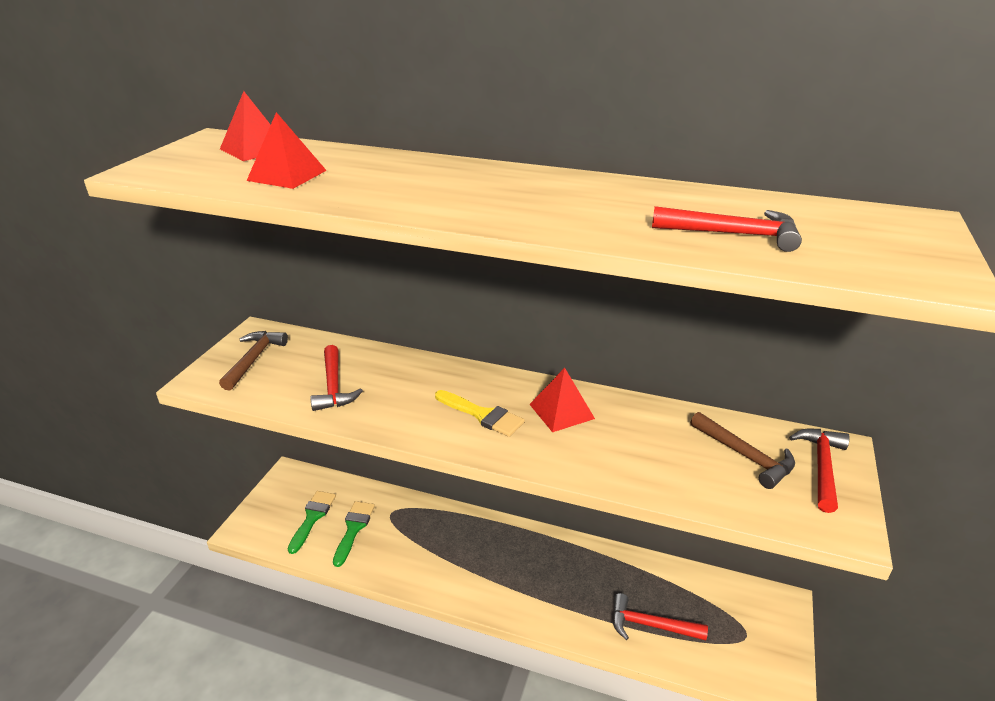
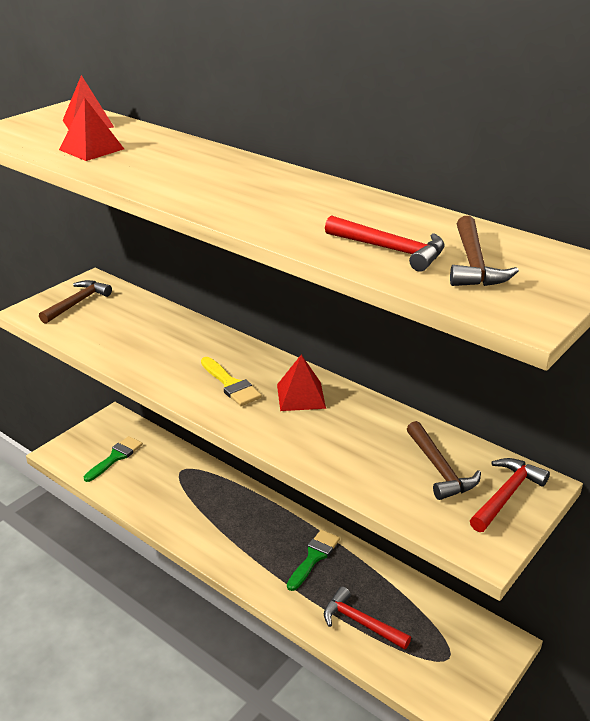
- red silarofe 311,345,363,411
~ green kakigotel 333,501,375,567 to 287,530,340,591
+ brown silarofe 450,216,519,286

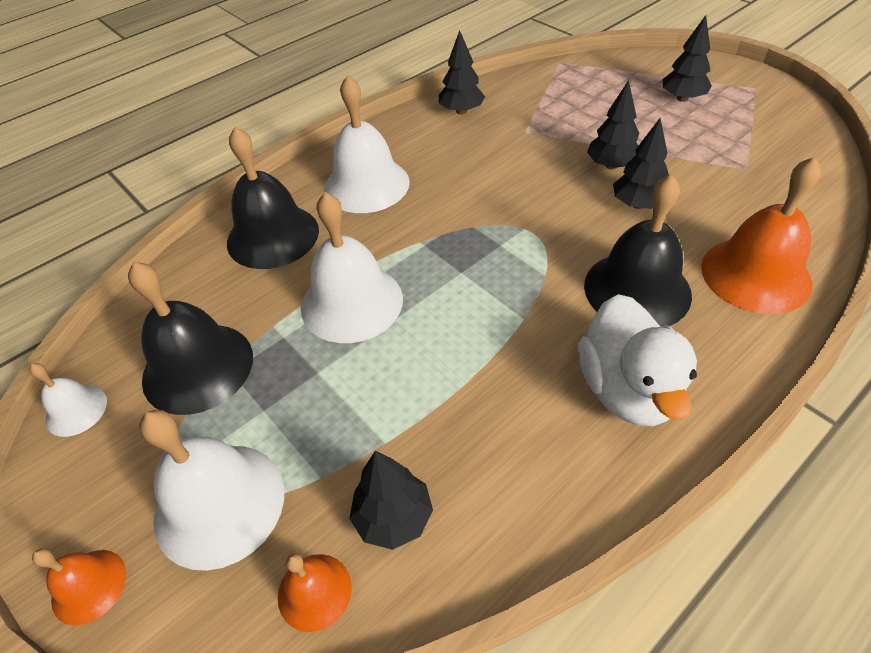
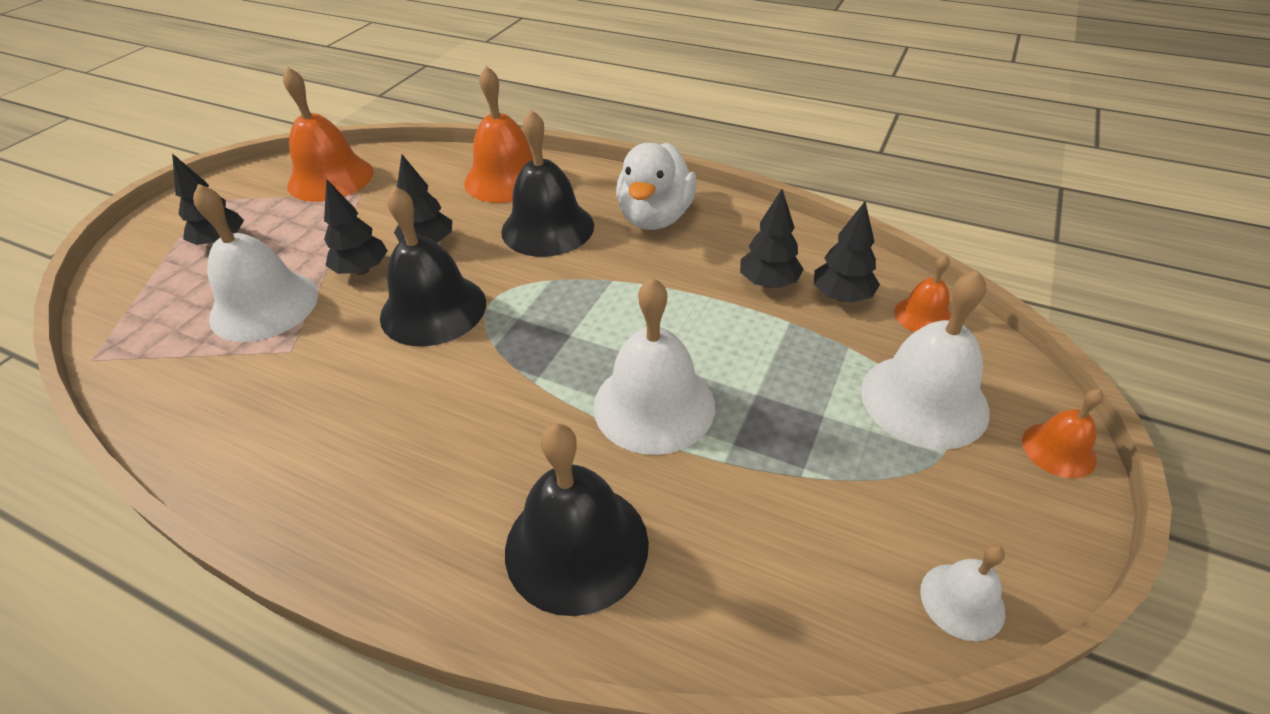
~ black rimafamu 439,30,485,114 to 740,189,804,288
~ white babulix 324,75,410,213 to 193,184,318,342
~ black babulix 128,262,253,415 to 380,186,486,347
~ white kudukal 578,294,697,426 = 616,143,697,230 135 degrees clockwise
+ orange babulix 283,67,374,202

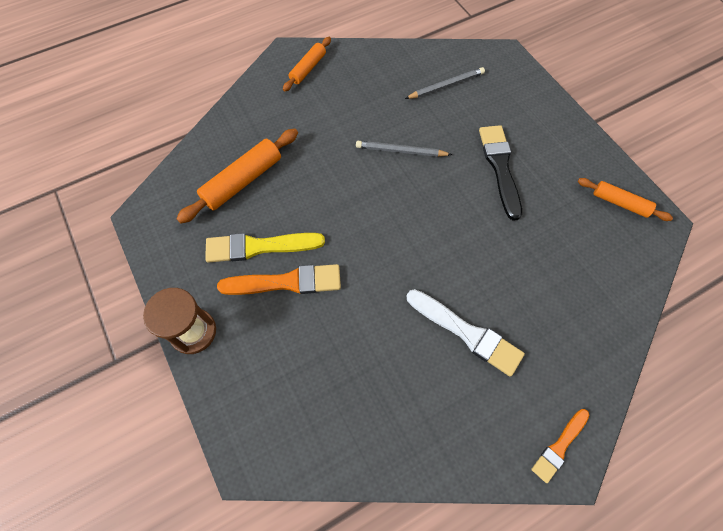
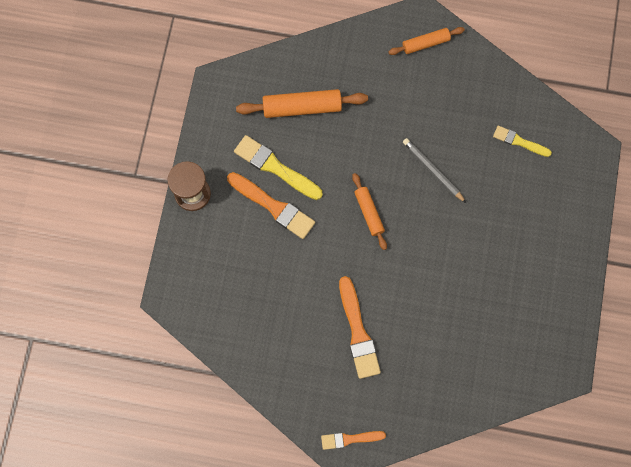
~ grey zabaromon 405,67,485,99 to yellow kakigotel 493,126,552,157
- black kakigotel 479,125,522,221
~ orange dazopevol 577,178,673,221 to 352,173,387,250
~ white kakigotel 407,289,525,376 to orange kakigotel 339,276,381,379

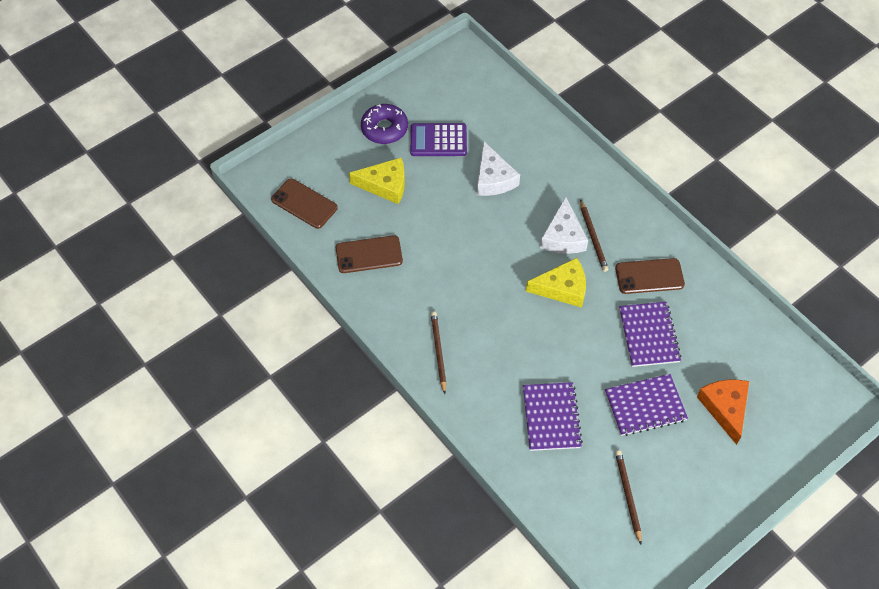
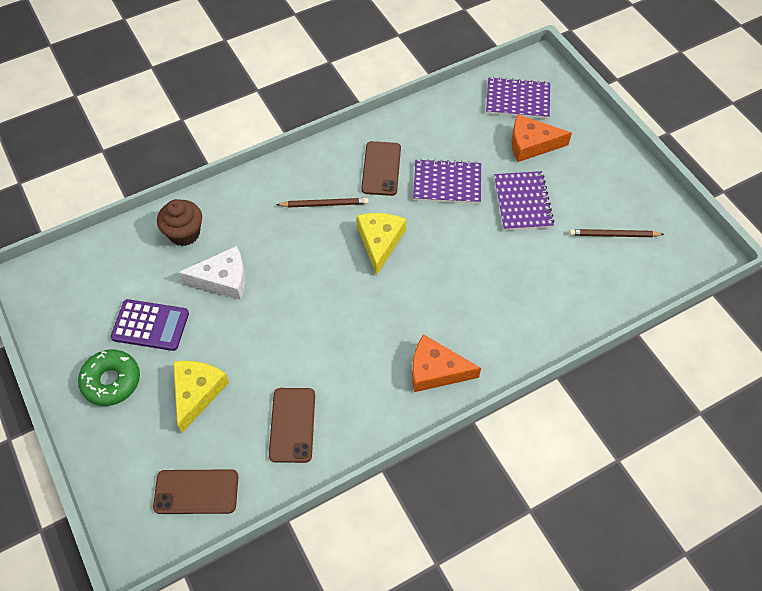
~ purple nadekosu 361,104,408,144 to green nadekosu 78,350,140,406
~ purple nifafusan 410,123,467,156 = 110,299,189,351 90 degrees counterclockwise
~ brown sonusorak 271,178,338,229 = 153,469,238,514 45 degrees clockwise
- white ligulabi 540,197,588,254
~ brown zabaromon 431,311,446,394 to orange ligulabi 412,334,481,392
~ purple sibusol 523,382,583,451 to 486,77,550,119
+ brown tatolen 157,199,202,246

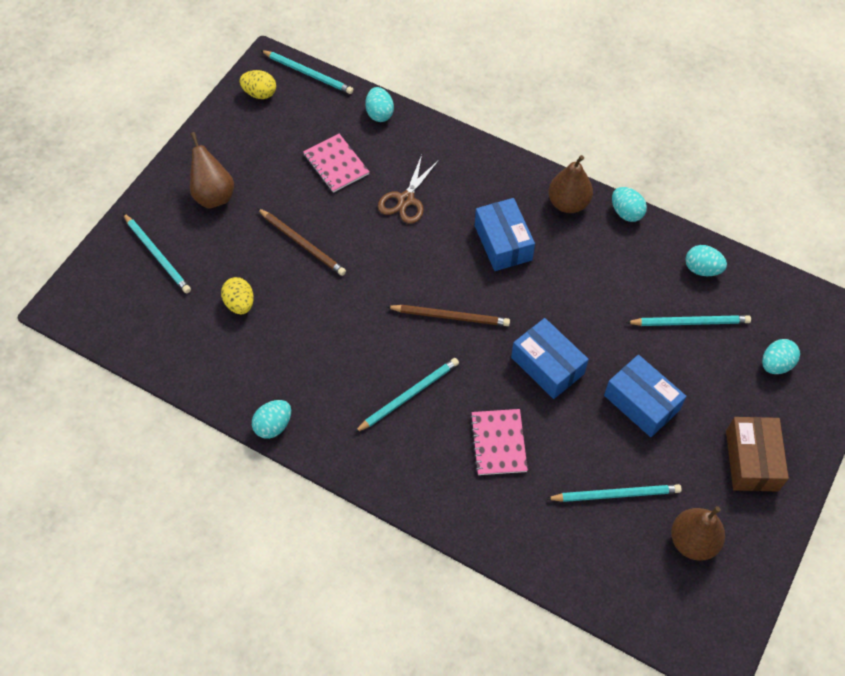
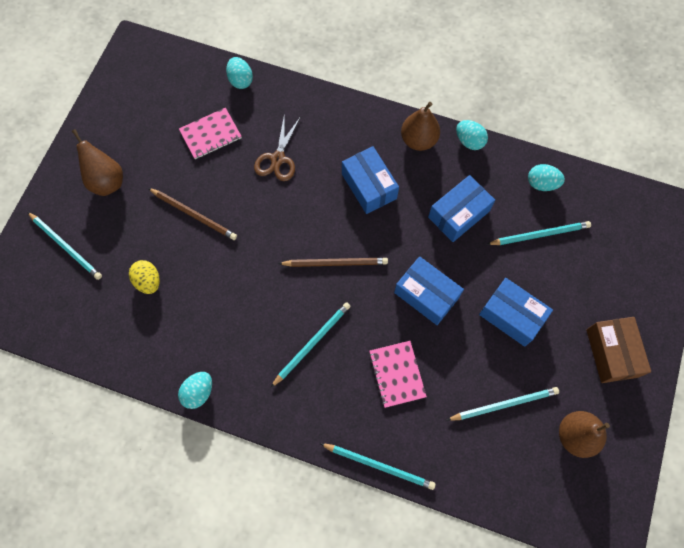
~ turquoise zabaromon 261,50,353,94 to 320,443,436,490
- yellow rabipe 239,70,276,99
~ pink sibusol 303,134,369,193 = 179,108,242,159 75 degrees counterclockwise
- turquoise rabipe 762,339,800,374
+ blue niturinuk 428,175,495,242

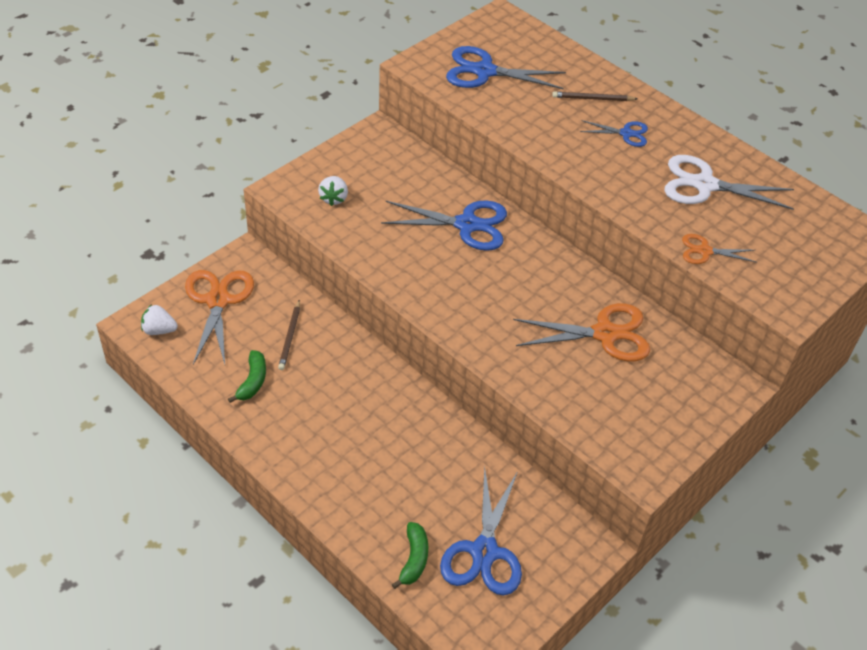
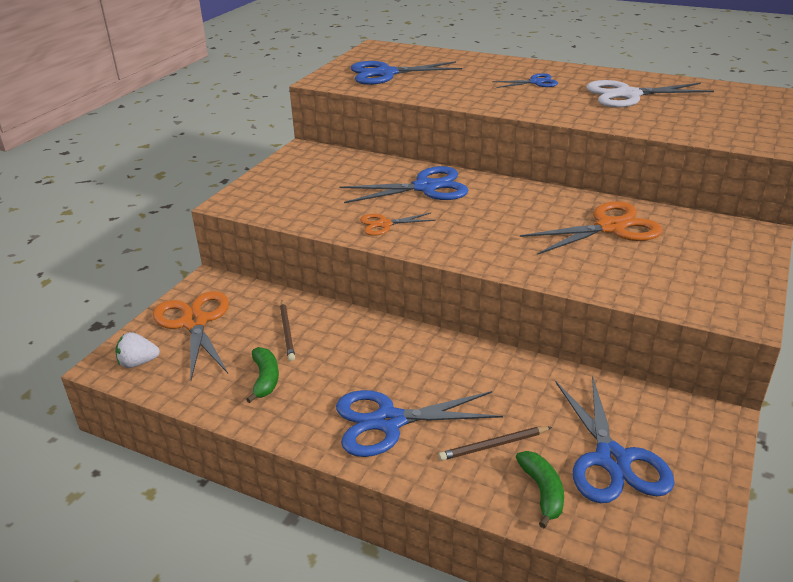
~ brown zabaromon 552,91,638,101 to 439,427,552,461
- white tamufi 318,176,348,206
~ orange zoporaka 682,234,756,264 to 360,213,436,236
+ blue zoporaka 336,390,503,457

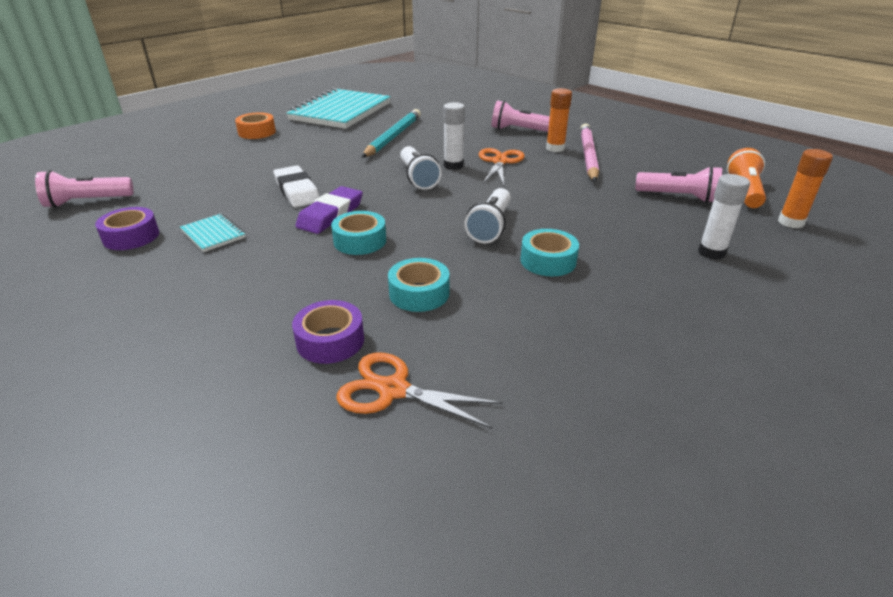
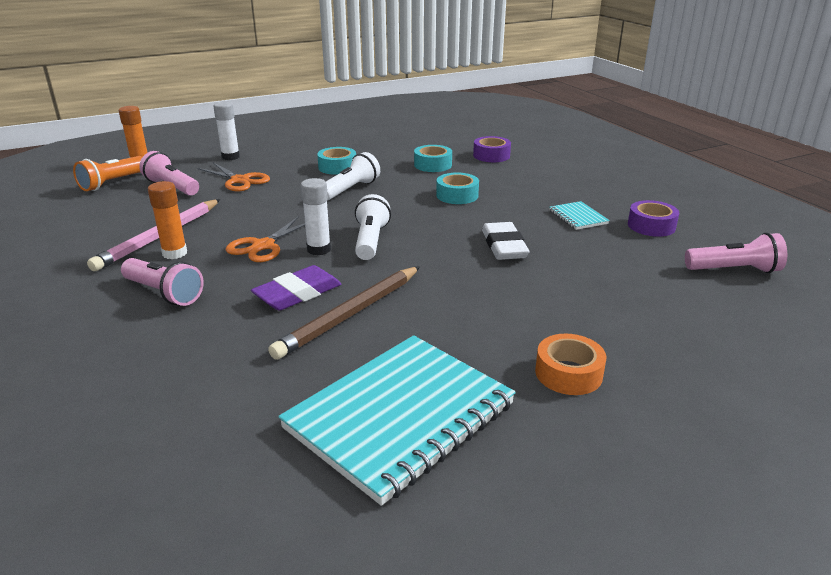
~ turquoise zabaromon 362,109,421,157 to brown zabaromon 268,266,420,360
~ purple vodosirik 296,186,363,234 to 251,265,341,311
~ orange zoporaka 336,353,503,429 to 198,162,270,191

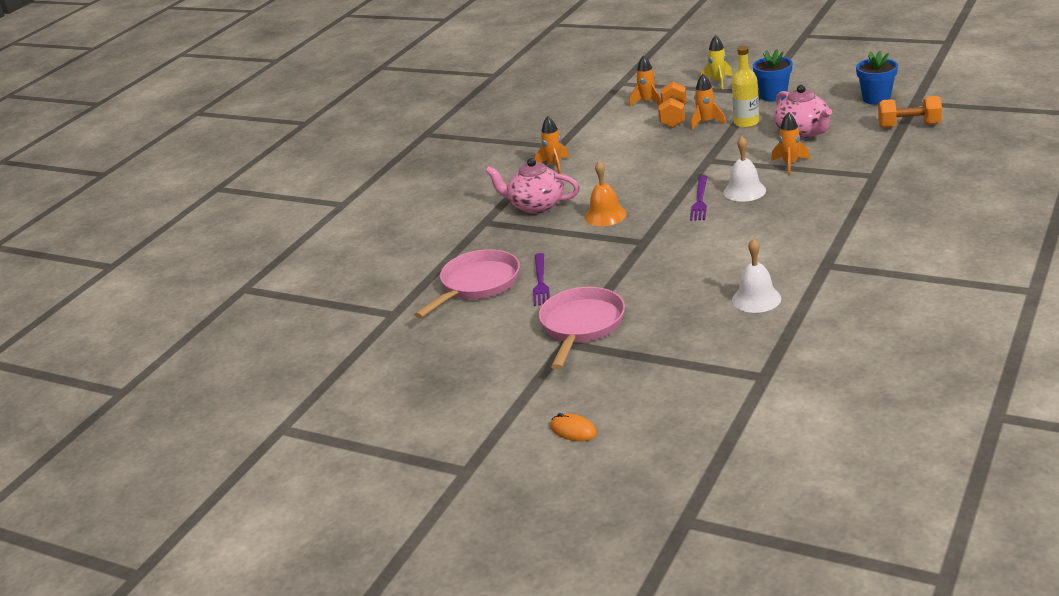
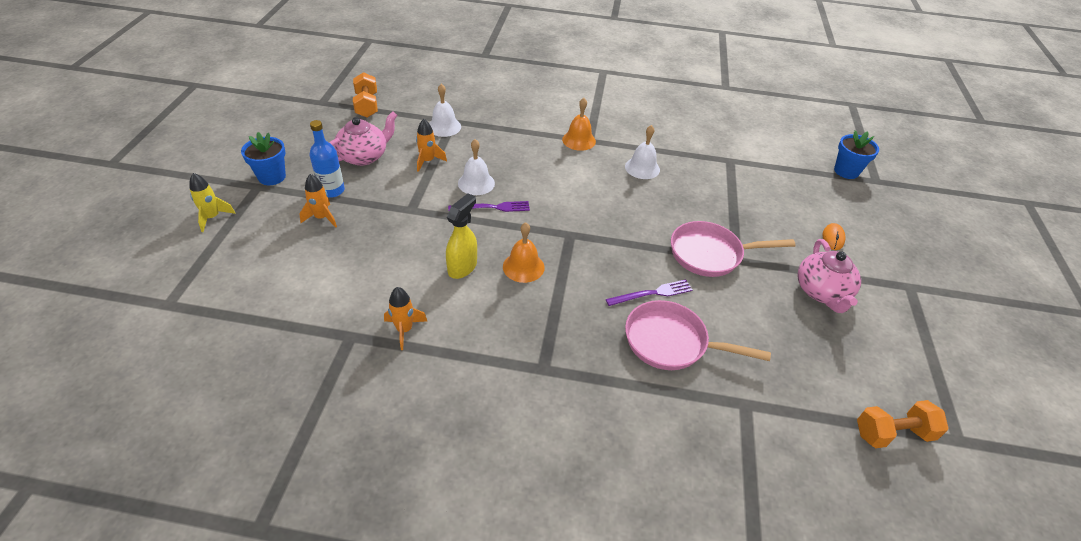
~ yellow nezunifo 732,46,759,128 to blue nezunifo 310,120,345,198
~ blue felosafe 856,51,898,105 to 834,130,879,179
- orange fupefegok 629,55,661,107
~ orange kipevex 658,81,687,128 to 857,400,948,448
~ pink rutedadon 485,158,580,214 to 798,239,861,313
+ white babulix 429,84,461,137
+ orange babulix 562,98,596,151
+ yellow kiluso 446,193,477,279

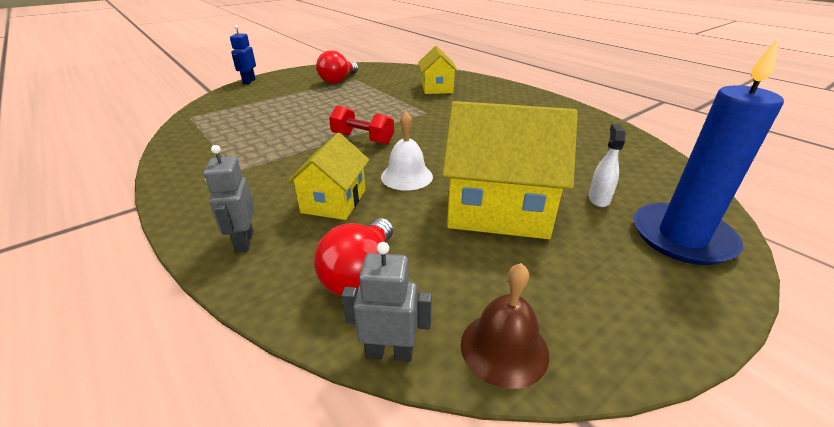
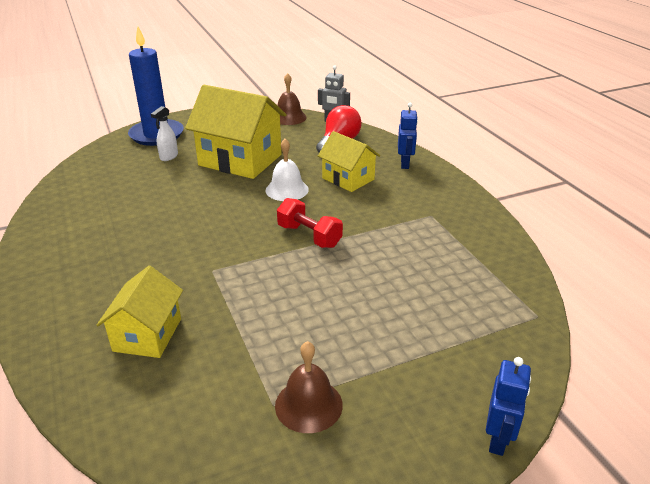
~ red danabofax 316,50,358,84 to brown babulix 275,341,343,433
~ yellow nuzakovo 286,133,369,220 = 318,131,380,192 75 degrees counterclockwise
~ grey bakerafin 204,145,255,253 to blue bakerafin 398,102,418,169

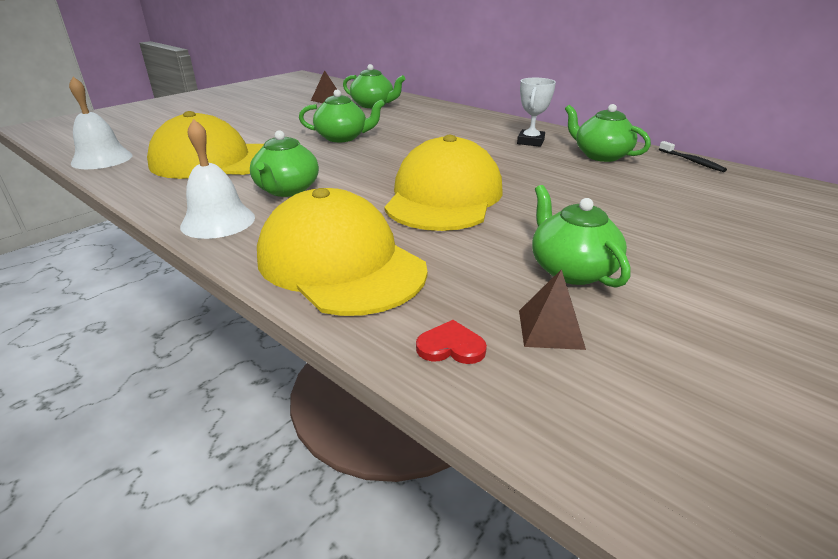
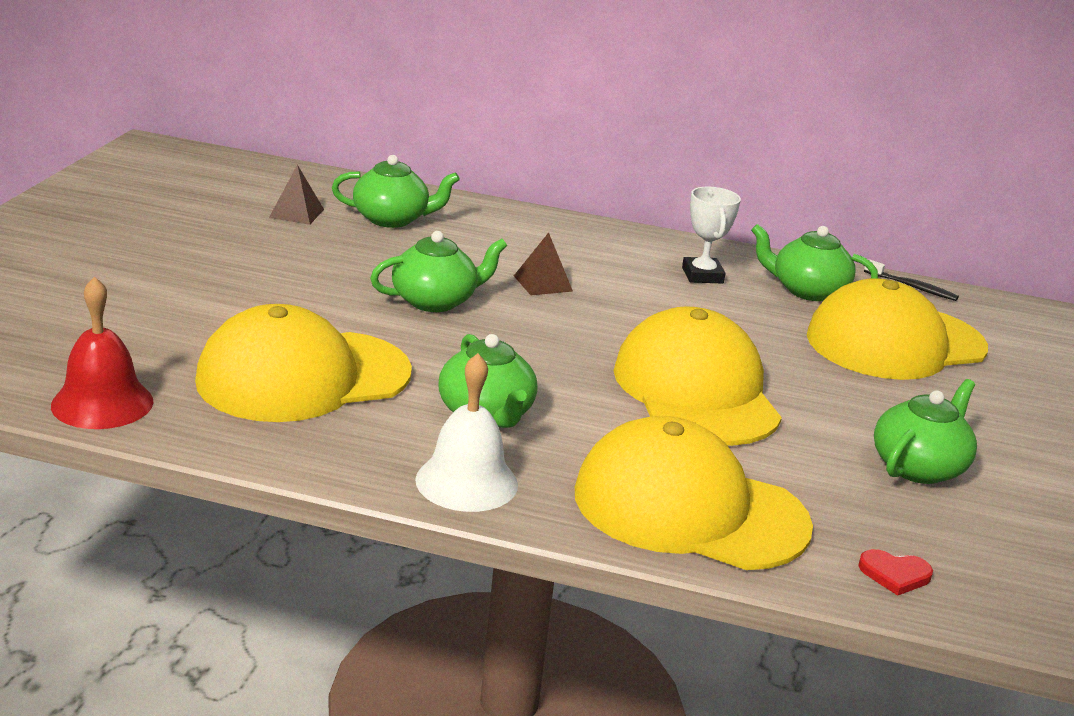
~ white babulix 69,77,133,169 to red babulix 51,276,153,429
~ green rutedadon 532,185,631,288 = 874,379,977,484 90 degrees clockwise
~ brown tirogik 519,269,586,350 to 514,232,573,295
~ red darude 416,320,487,364 = 858,549,933,596 150 degrees counterclockwise
+ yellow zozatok 807,278,988,380

